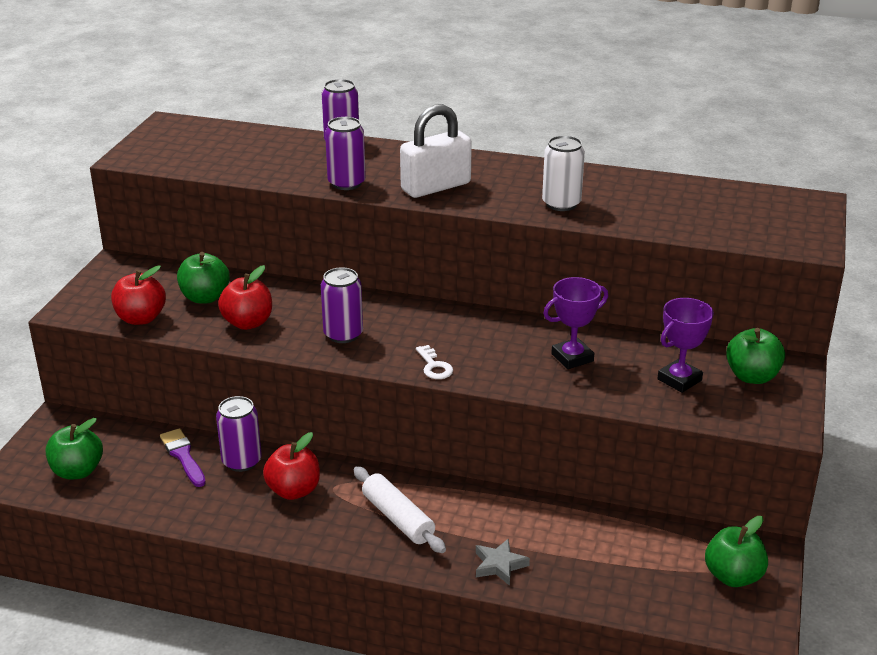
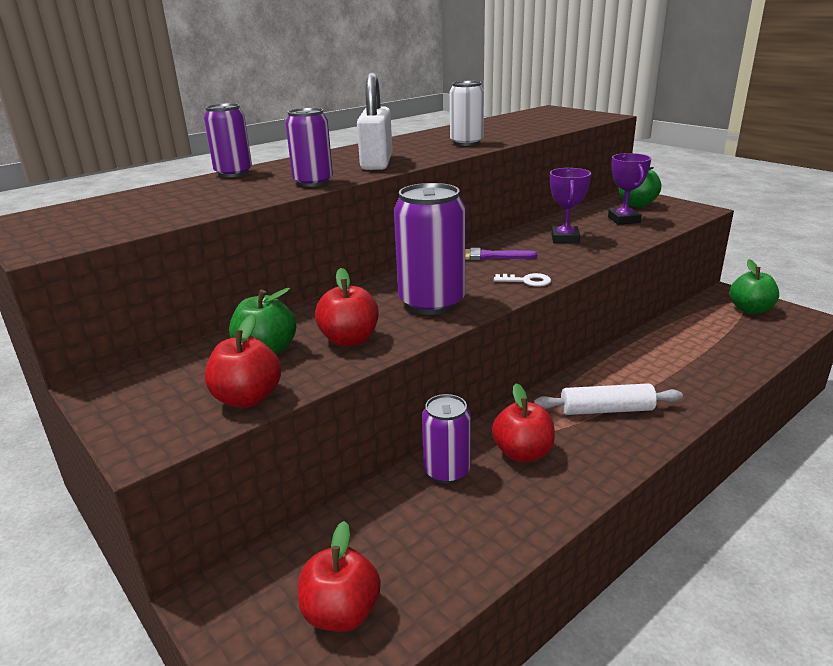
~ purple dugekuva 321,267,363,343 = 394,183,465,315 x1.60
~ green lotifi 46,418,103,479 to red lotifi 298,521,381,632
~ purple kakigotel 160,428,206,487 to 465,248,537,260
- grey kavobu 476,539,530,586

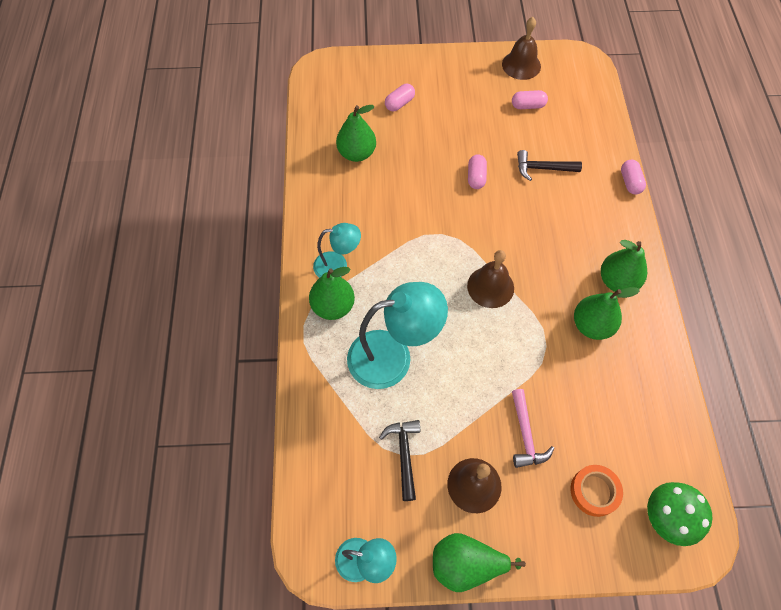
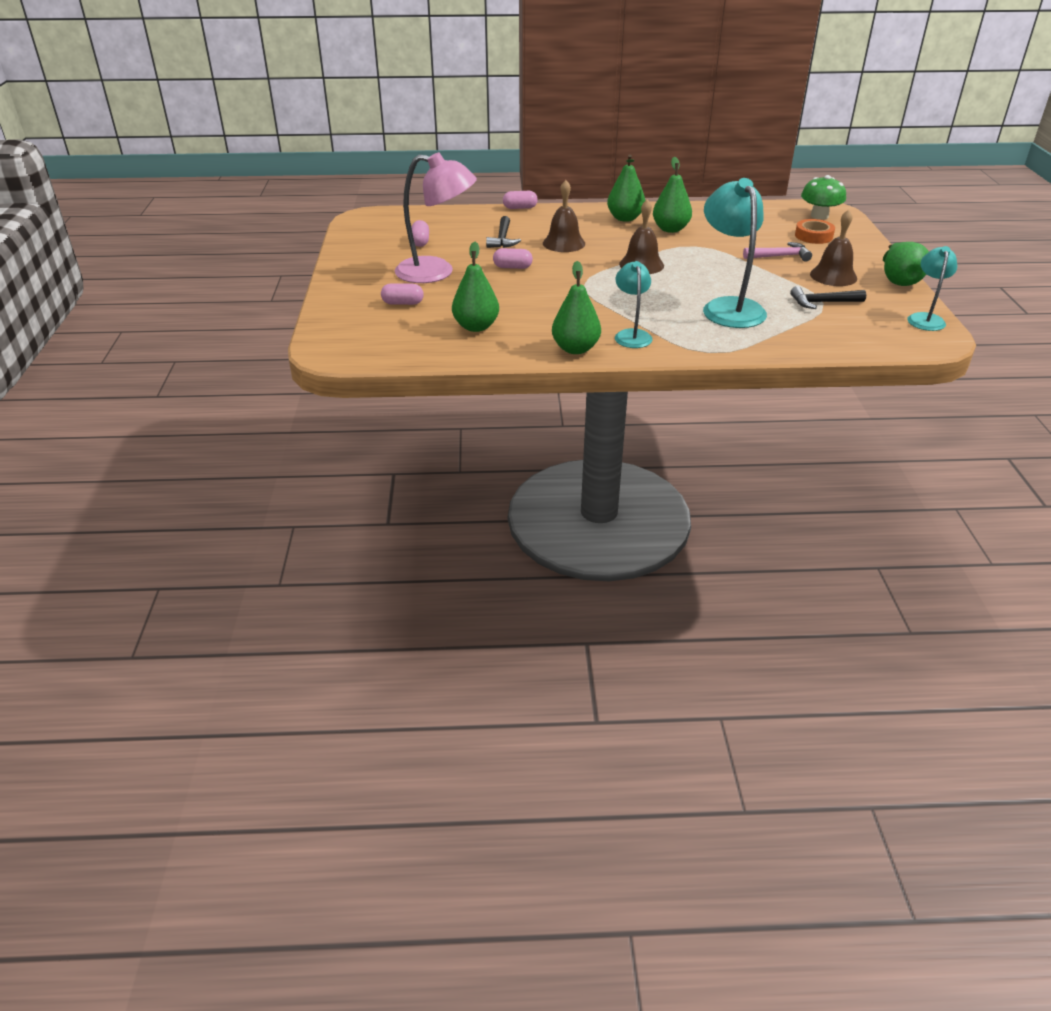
~ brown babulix 502,17,541,80 to 543,180,585,252
~ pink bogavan 385,84,415,112 = 381,283,424,305 45 degrees counterclockwise
~ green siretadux 309,267,355,320 to 552,261,601,354
+ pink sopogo 395,152,477,283

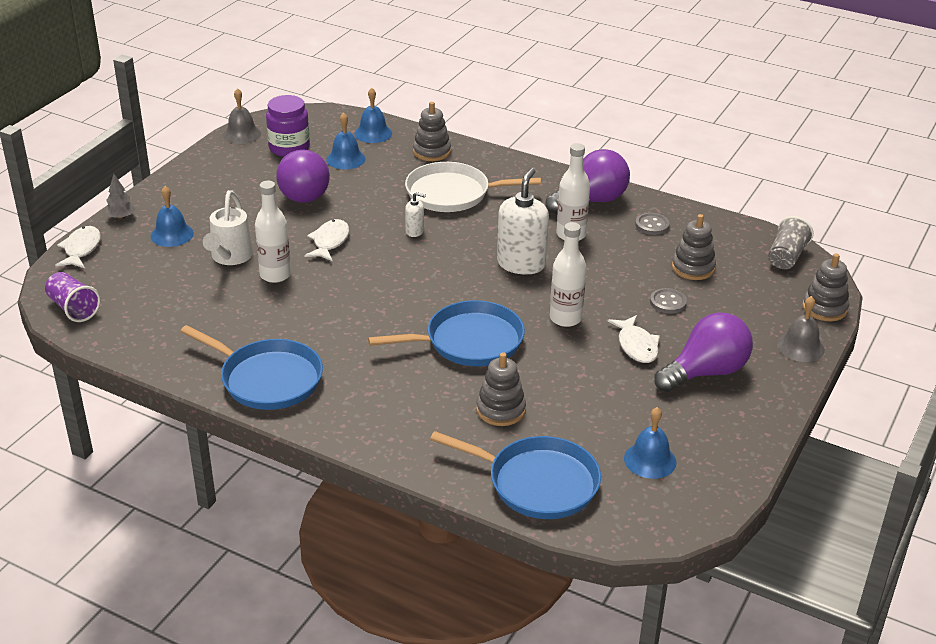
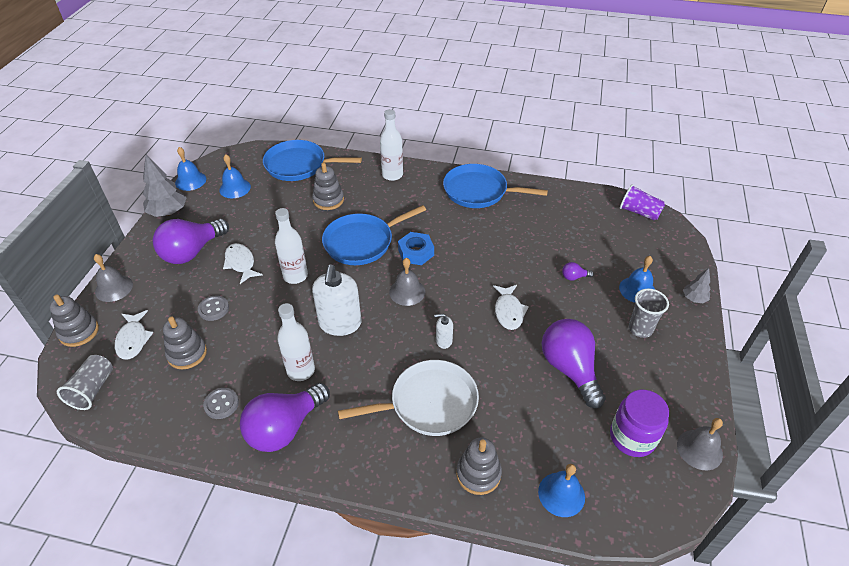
~ blue babulix 326,113,366,169 to 175,147,206,191
~ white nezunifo 255,181,291,283 to 380,109,403,181
~ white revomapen 203,190,253,265 to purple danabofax 562,262,594,281
~ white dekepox 55,226,101,268 to 115,310,154,360
+ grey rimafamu 143,155,187,217
+ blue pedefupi 398,232,434,265
+ grey babulix 389,258,425,306
+ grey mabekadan 629,289,669,338

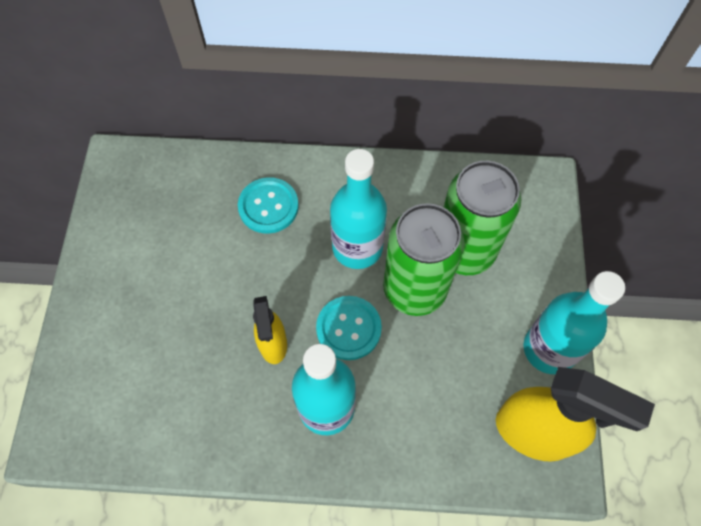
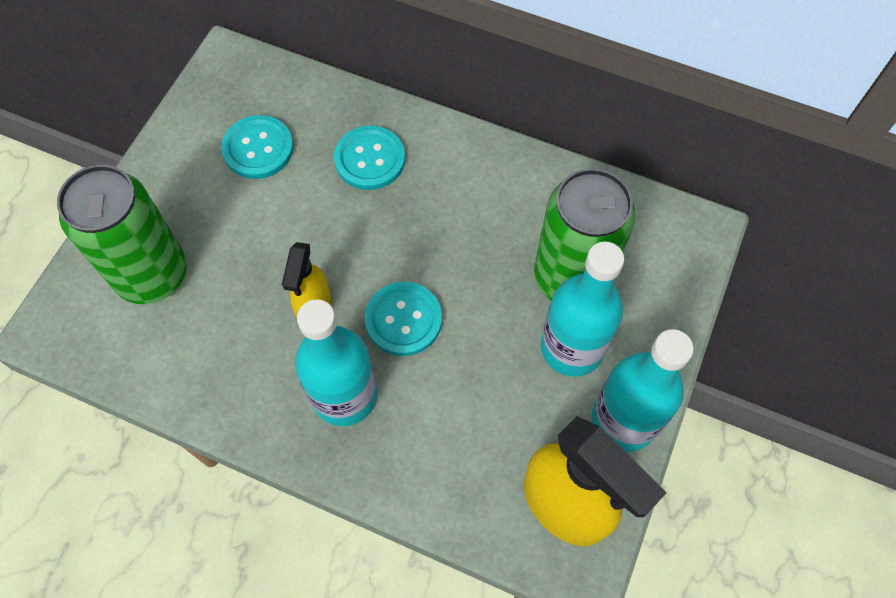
~ turquoise nezunifo 330,149,387,269 to 541,241,624,376
~ green dugekuva 383,203,464,316 to 57,165,187,304
+ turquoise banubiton 221,115,293,179

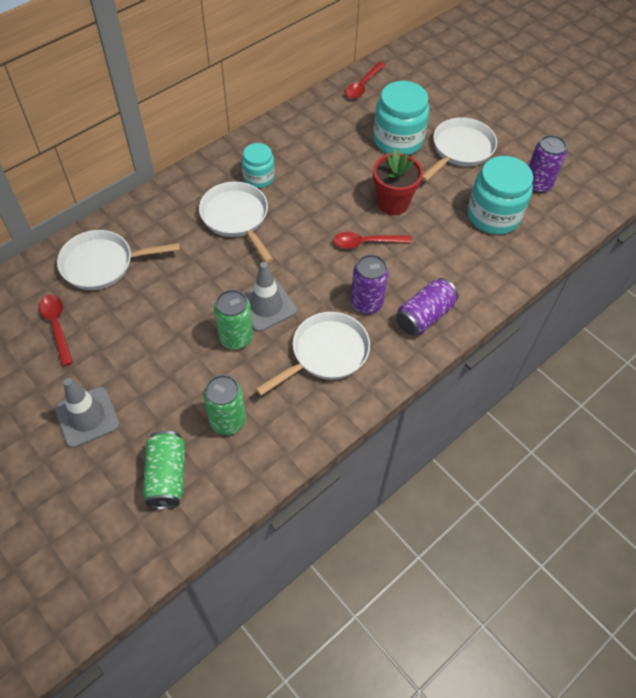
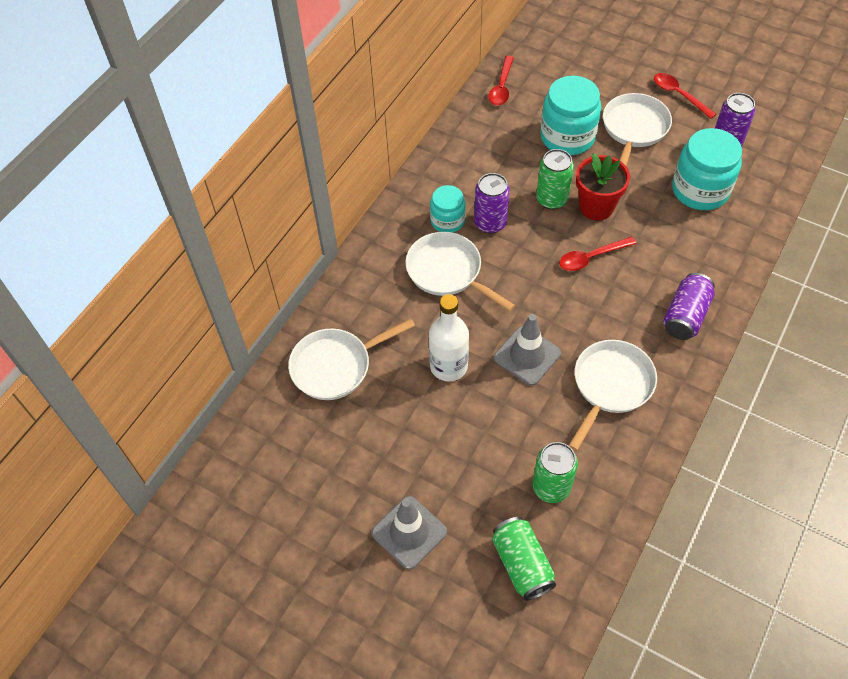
~ purple dugekuva 350,255,389,314 to 474,173,510,233
~ green dugekuva 214,290,253,349 to 536,149,574,209
~ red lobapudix 39,295,73,366 to 654,73,716,119
+ white nezunifo 429,294,469,381

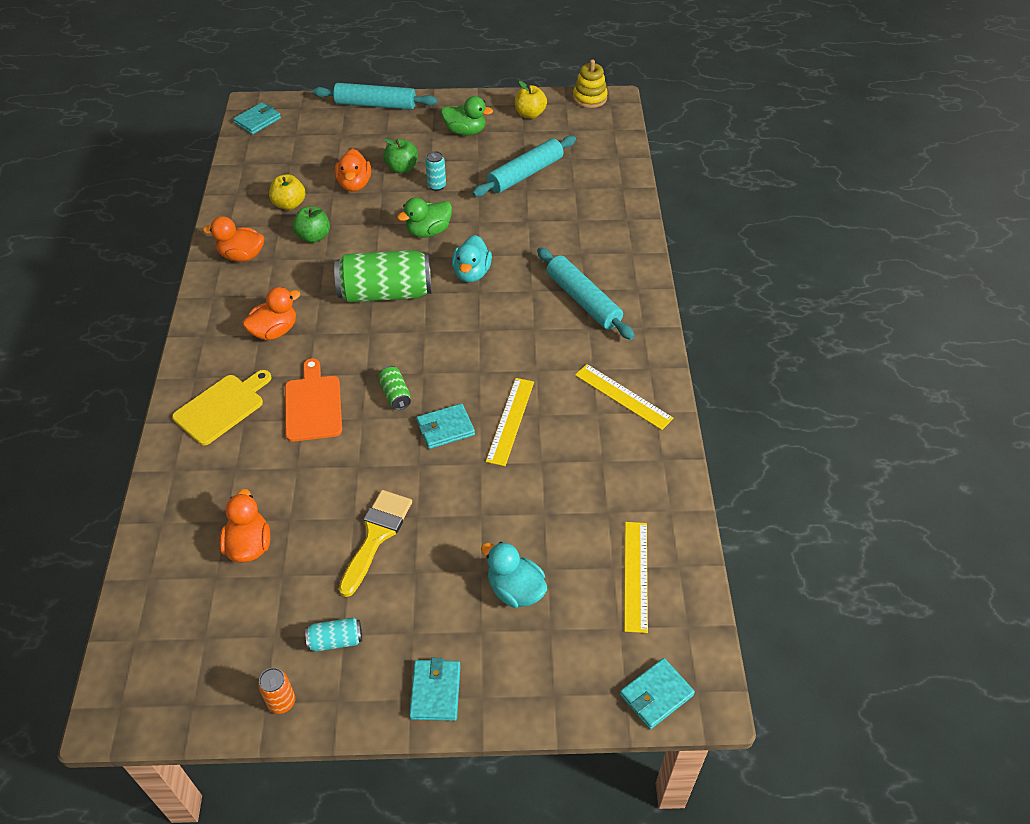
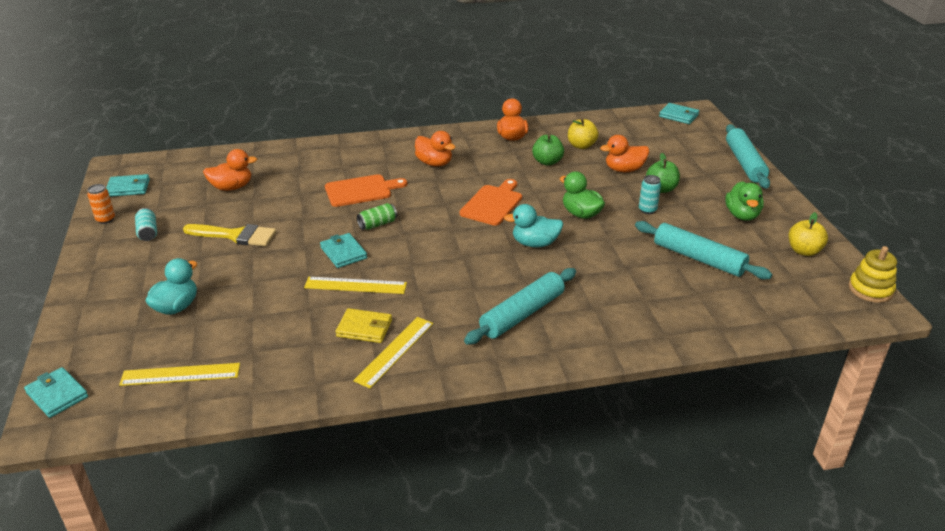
~ green dugekuva 334,250,431,303 to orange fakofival 459,179,522,225
- yellow fakofival 172,370,271,445
~ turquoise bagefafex 409,658,460,721 to 106,174,150,197
+ yellow bagefafex 336,308,392,343

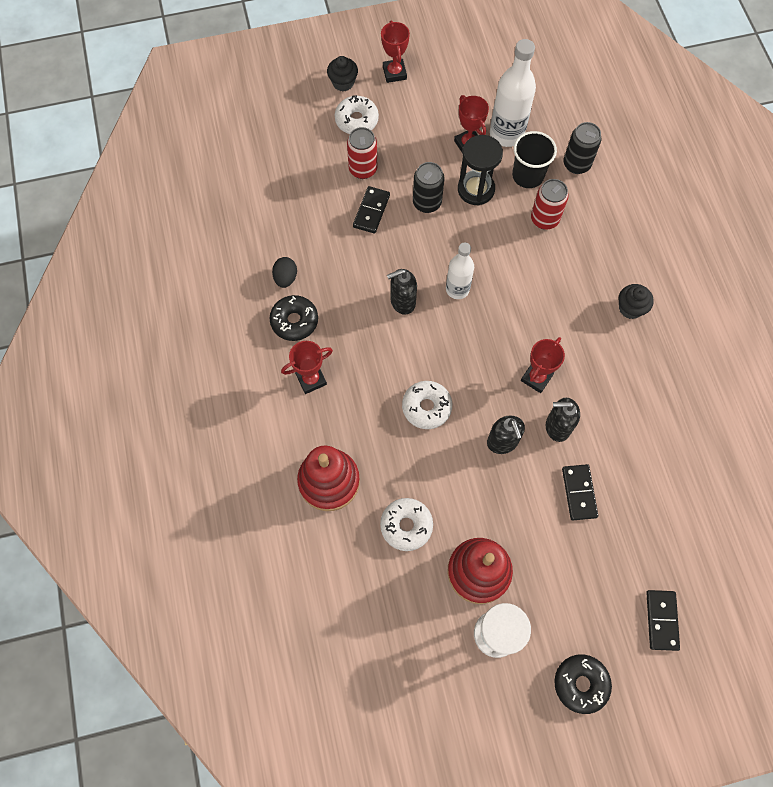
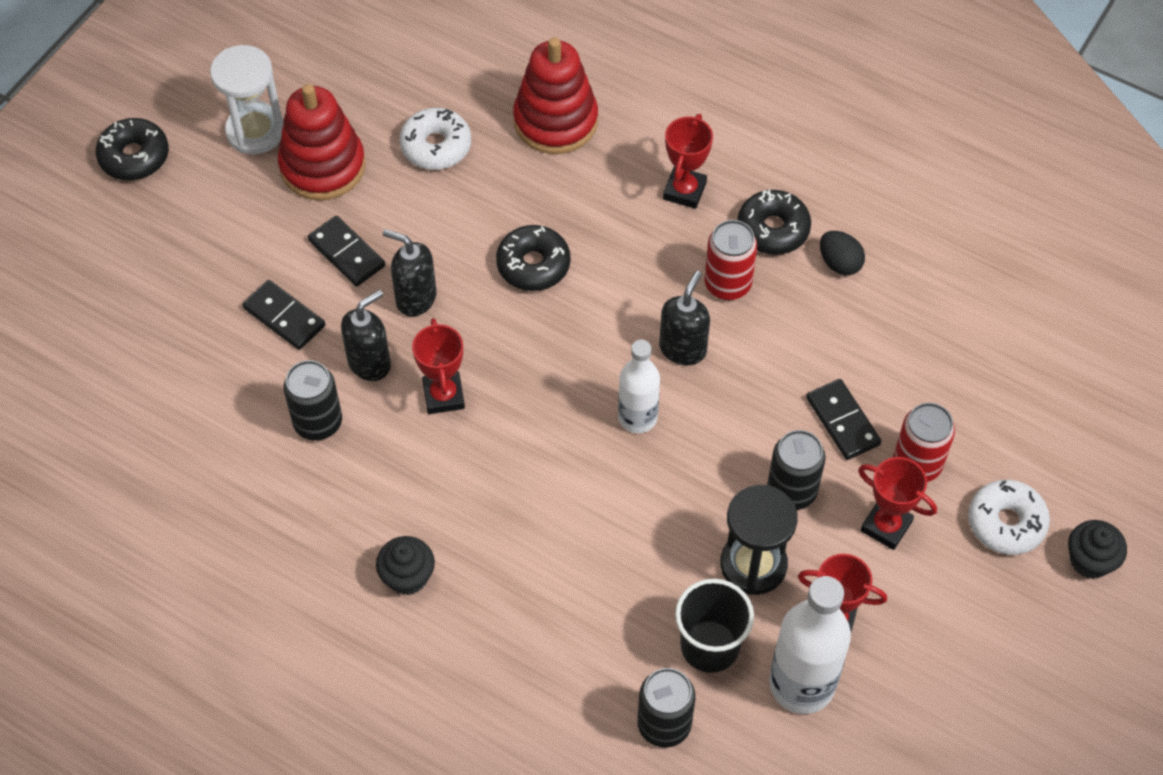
~ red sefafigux 381,20,410,83 to 858,457,937,550
~ red dugekuva 531,179,569,230 to 704,220,757,300
~ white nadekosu 402,381,452,429 to black nadekosu 496,225,571,291
~ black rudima 646,590,680,651 to 308,216,385,287
+ black dugekuva 283,360,342,441

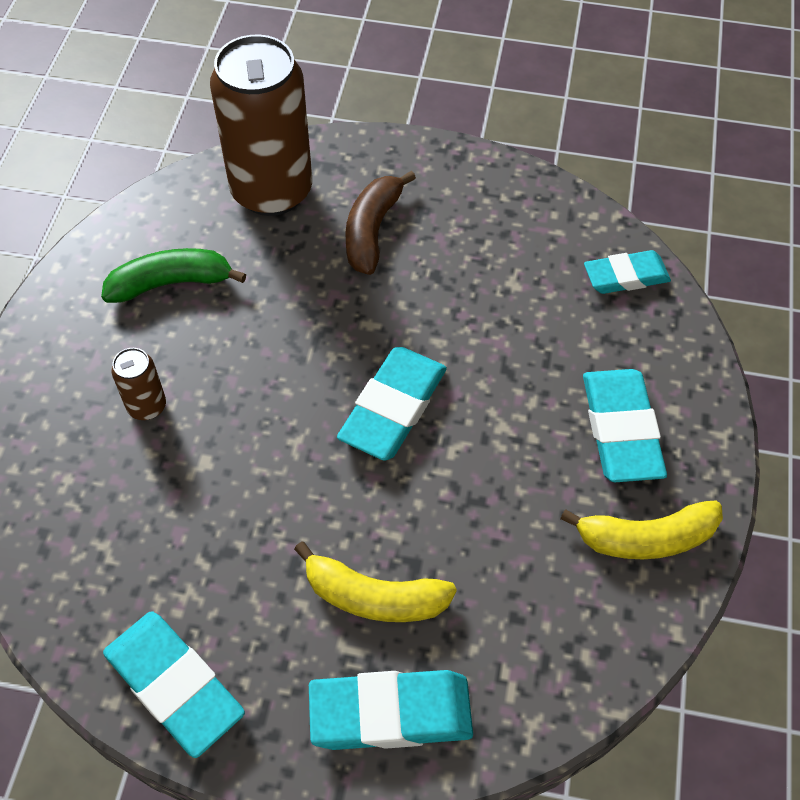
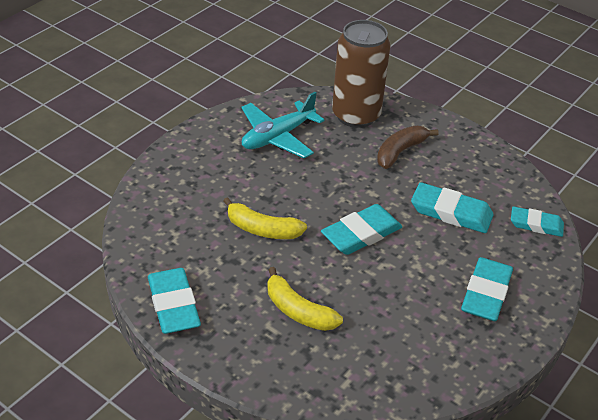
~ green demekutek 101,248,246,303 to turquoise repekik 241,92,324,158
- brown dugekuva 111,348,166,420
~ yellow demekutek 560,500,723,559 to 223,197,307,239
~ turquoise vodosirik 309,670,473,750 to 411,182,494,233

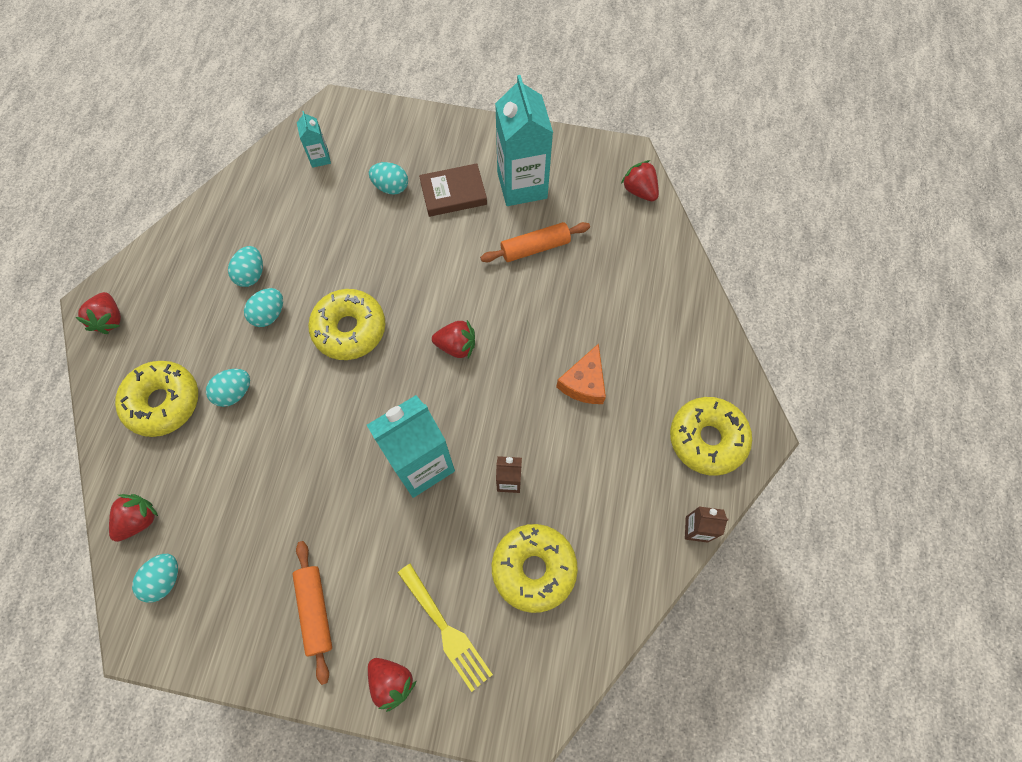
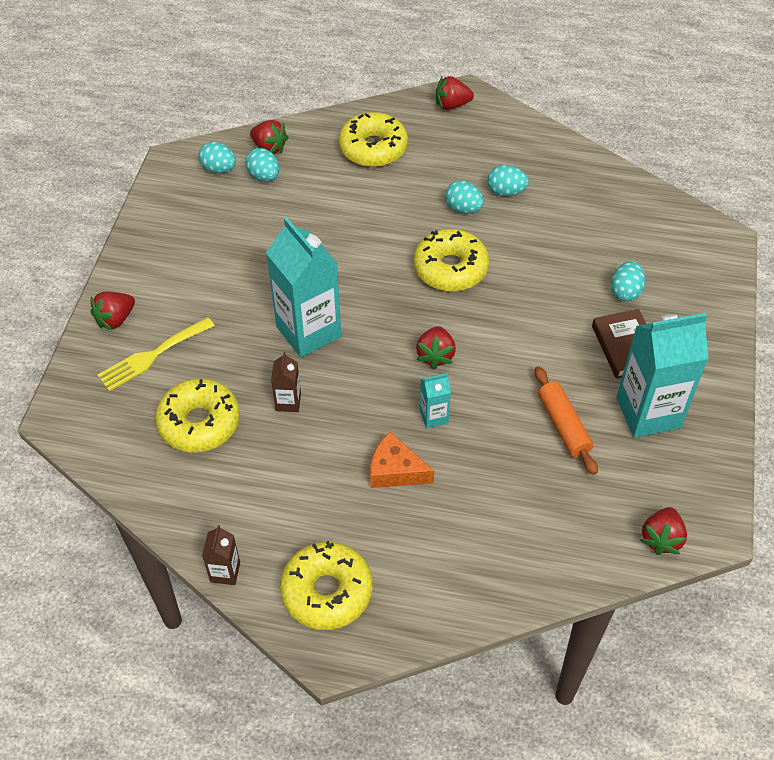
~ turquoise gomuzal 297,111,331,168 to 420,373,451,428
~ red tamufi 621,160,659,201 = 640,507,687,555 150 degrees clockwise
~ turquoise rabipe 206,369,250,407 to 246,148,279,181
- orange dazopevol 292,541,332,685

